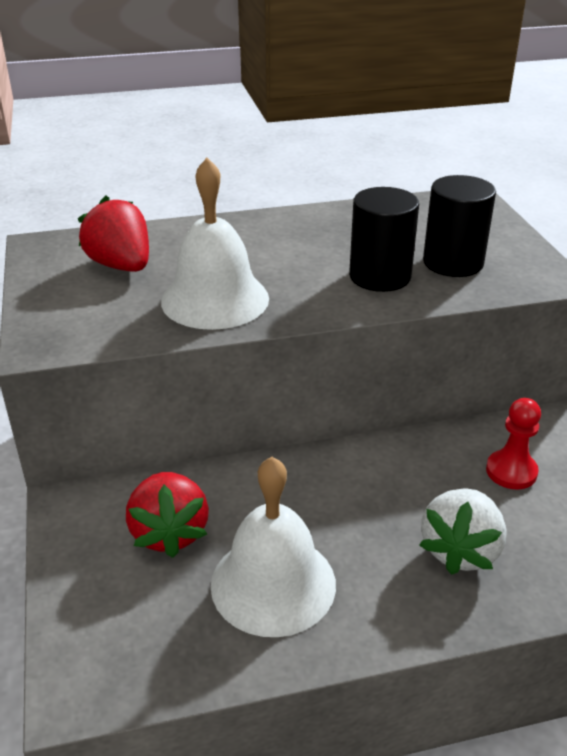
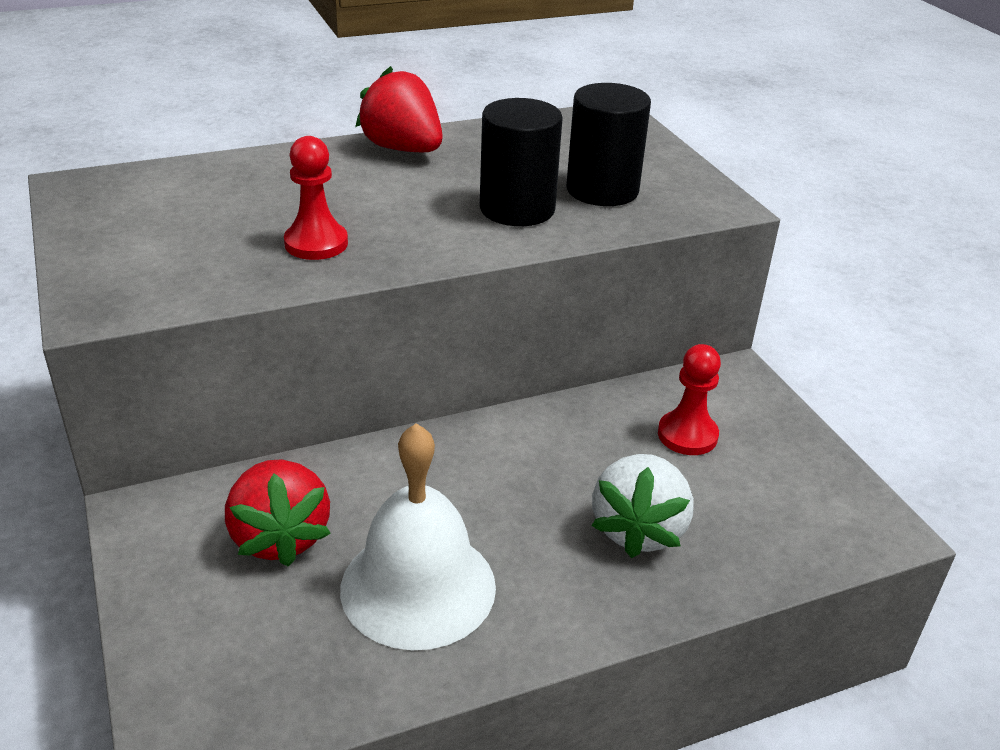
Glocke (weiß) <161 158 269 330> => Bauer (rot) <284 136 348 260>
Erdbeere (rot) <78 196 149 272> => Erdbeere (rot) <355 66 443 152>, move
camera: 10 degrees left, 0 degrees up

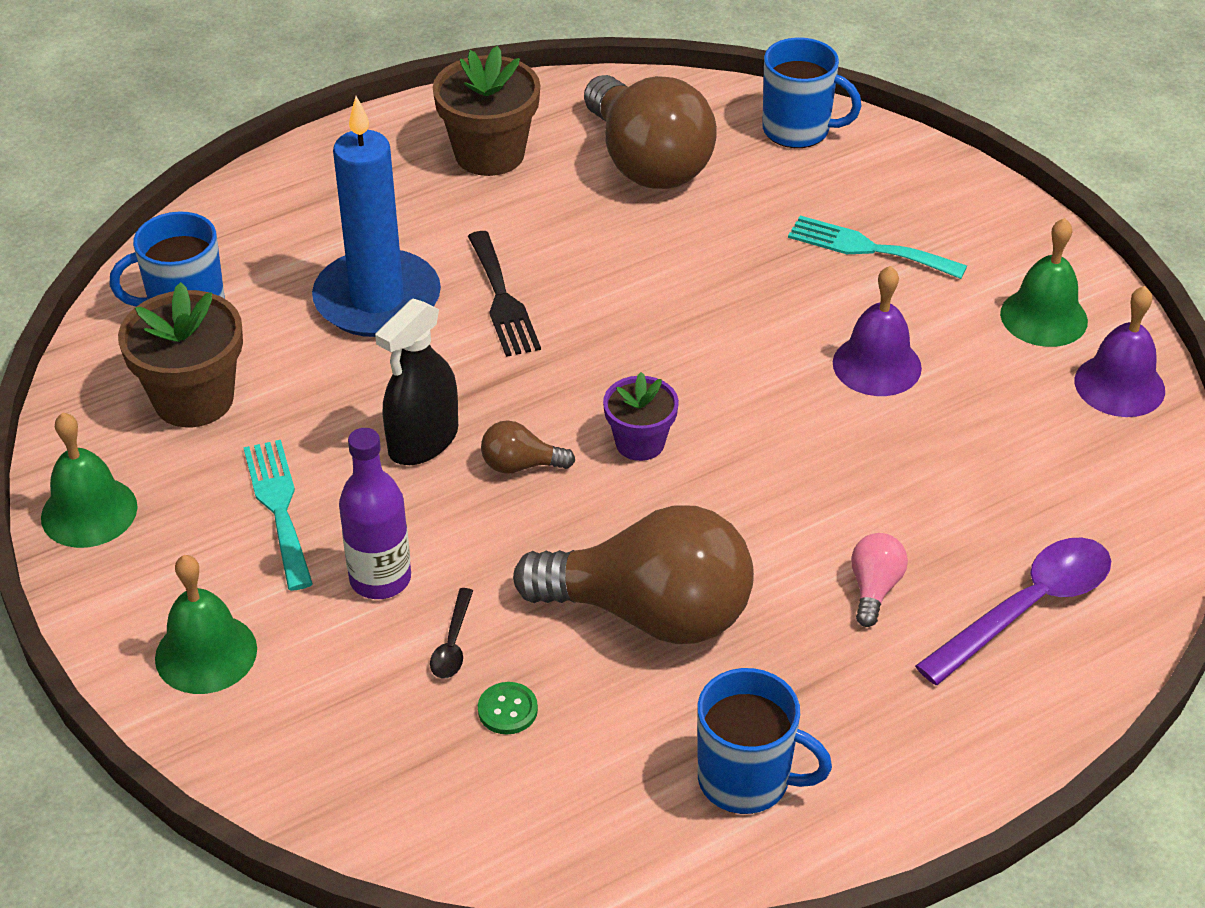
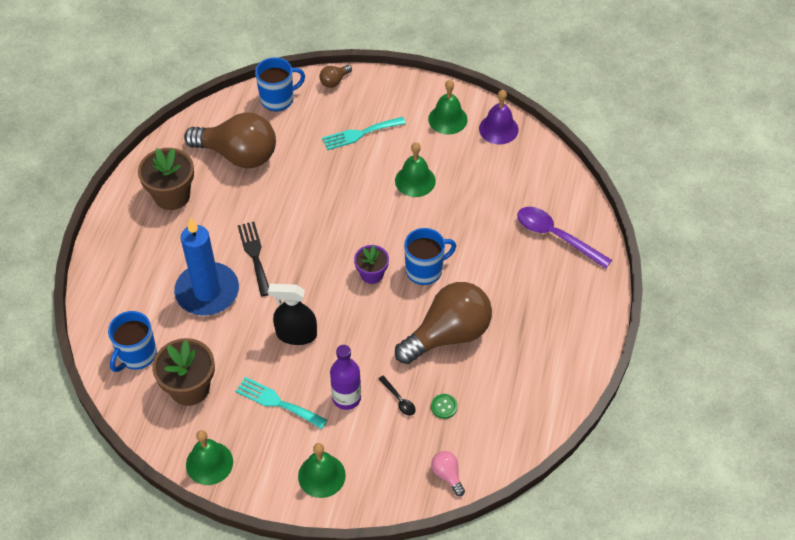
Gabel (schwarz) <468 231 541 357> => Gabel (schwarz) <238 222 269 296>, 135 degrees counterclockwise
Sprühflasche (schwarz) <375 299 458 465> => Sprühflasche (schwarz) <268 284 317 345>, 105 degrees clockwise
Glühbirne (braun) <481 420 575 474> => Glühbirne (braun) <319 65 352 88>, move
Glocke (lila) <833 266 922 396> => Glocke (grün) <395 142 436 197>
Tasse (blau) <697 668 832 814> => Tasse (blau) <404 228 456 285>, move
Glühbirne (rosa) <851 533 908 627> => Glühbirne (rosa) <431 451 465 496>, move
Löffel (lila) <915 538 1111 685> => Löffel (lila) <517 207 612 269>, 60 degrees counterclockwise
camera: 45 degrees left, 10 degrees up

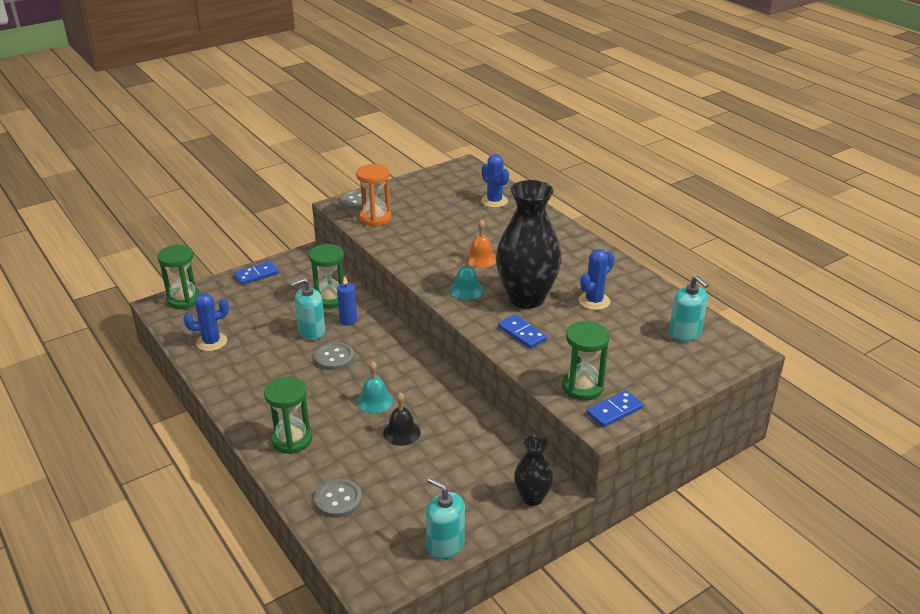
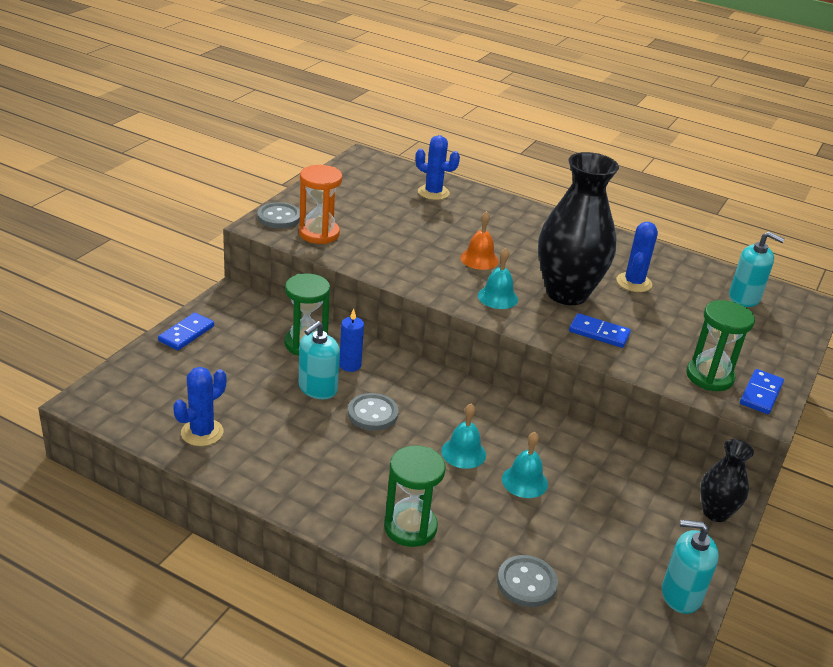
Glocke (schwarz) <383 392 421 446> => Glocke (türkis) <502 432 548 498>
Sanduhr (grün) <157 245 201 309> => nothing
camera: 30 degrees left, 0 degrees up

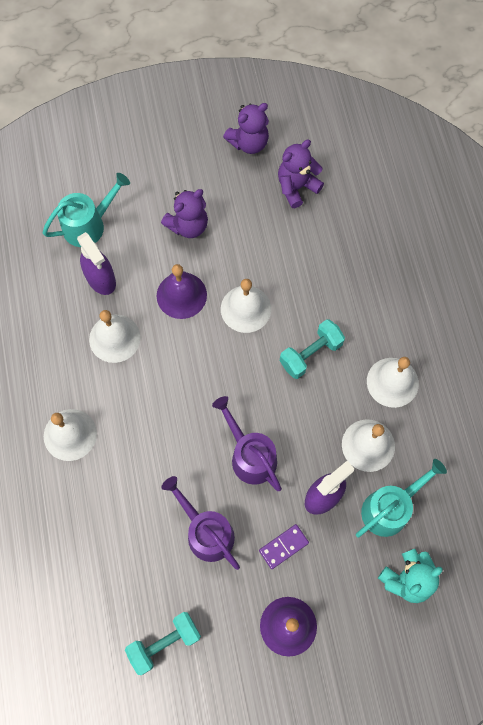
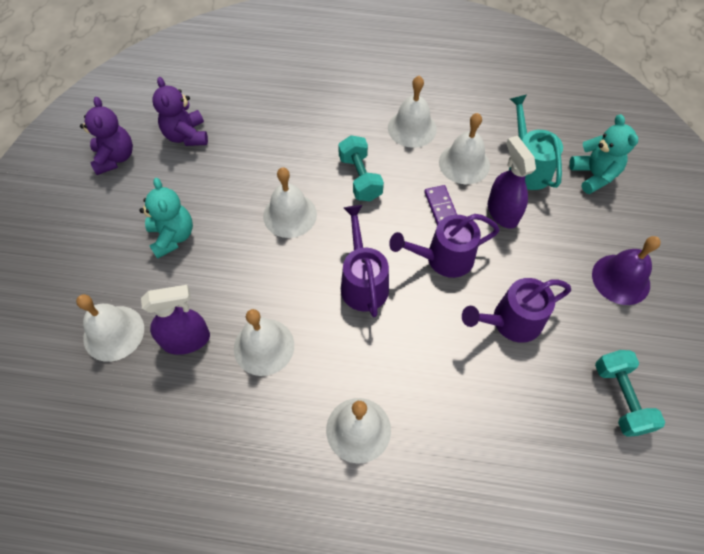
Gießkanne (türkis) <43 173 130 247> => Glocke (weiß) <76 294 144 362>
Teddybär (lila) <161 189 208 238> => Teddybär (türkis) <140 178 193 259>
nothing => Gießkanne (lila) <341 205 389 317>
Dominostein (lila) <259 524 309 569> => Dominostein (lila) <424 185 457 225>, move
Glocke (lila) <157 264 207 319> => nothing
camera: 70 degrees left, 10 degrees down

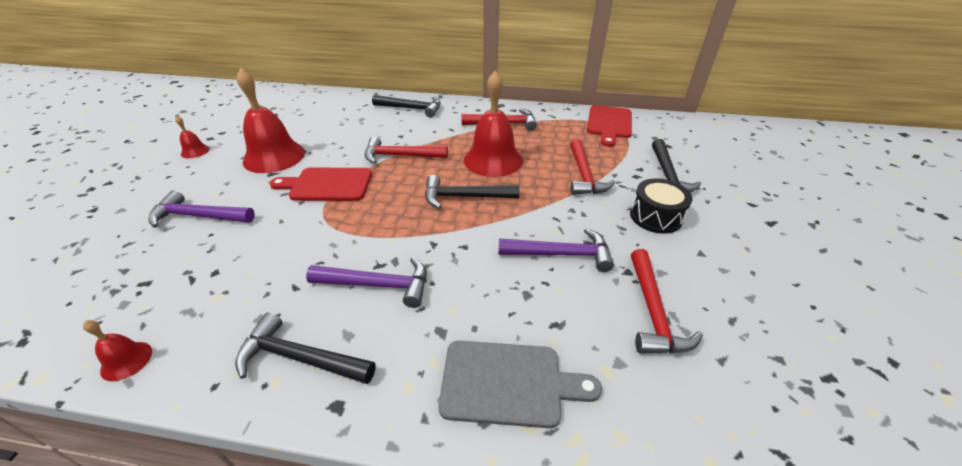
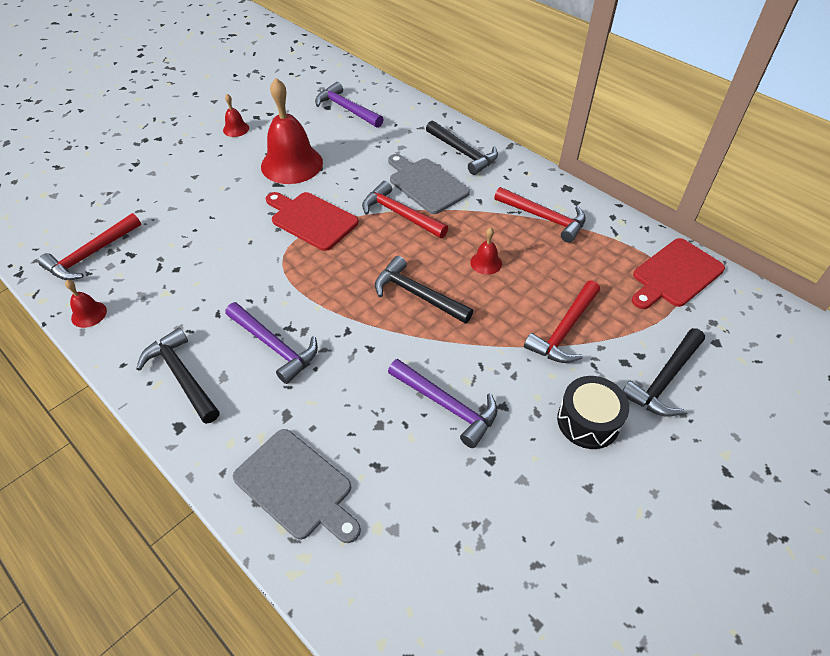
Hammer (rot) <631 249 703 354> => Hammer (rot) <38 213 141 280>, move
Hammer (lila) <149 190 255 228> => Hammer (lila) <315 82 383 128>, move
nothing => Schneidebrett (grau) <388 154 470 214>
Glocke (rot) <464 71 523 177> => Glocke (rot) <470 228 502 275>, x0.44
camera: 35 degrees right, 10 degrees up

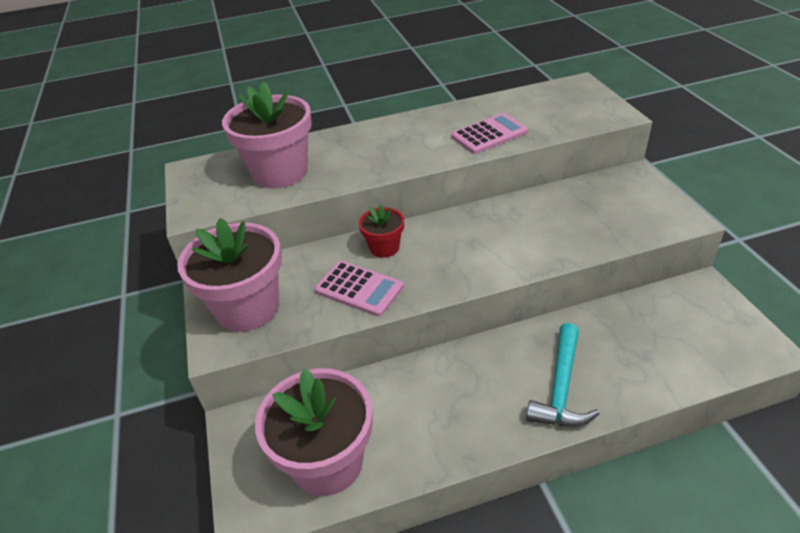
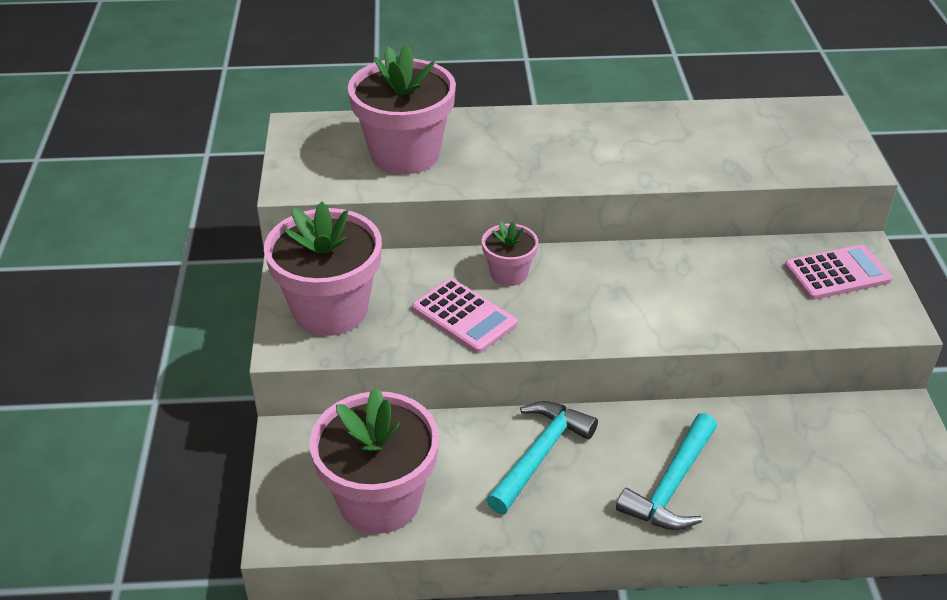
Blumentopf (rot) <359 205 404 258> => Blumentopf (rosa) <482 221 538 286>
nothing => Hammer (türkis) <486 401 598 514>
Taschenrechner (rosa) <451 113 528 154> => Taschenrechner (rosa) <784 245 892 300>, move
camera: 10 degrees right, 0 degrees up

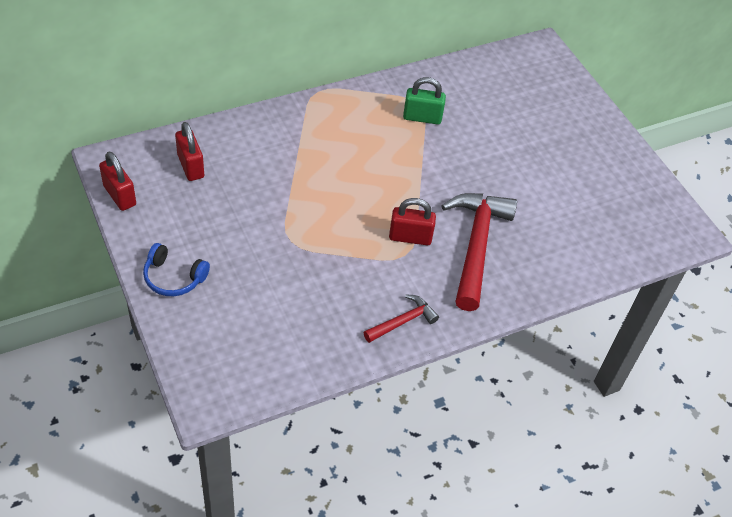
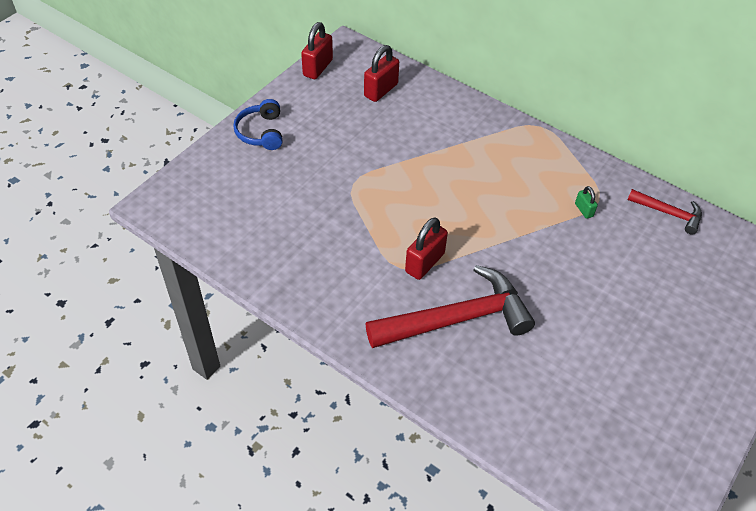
Vorhängeschloss (rot) <389 198 436 245> => Vorhängeschloss (rot) <405 217 448 280>, 60 degrees clockwise
Vorhängeschloss (grün) <403 77 446 124> => Vorhängeschloss (grün) <575 186 598 219>, x0.53
Hammer (rot) <363 294 439 343> => Hammer (rot) <627 189 702 234>, move
camera: 65 degrees right, 0 degrees up

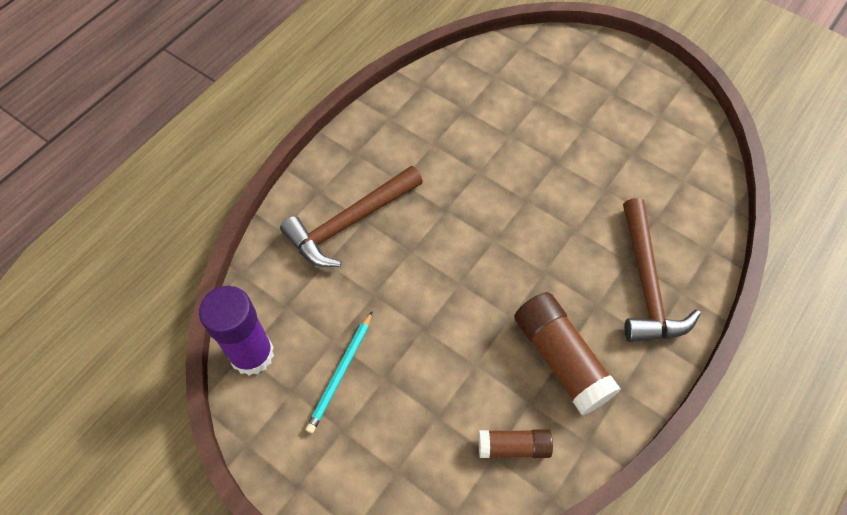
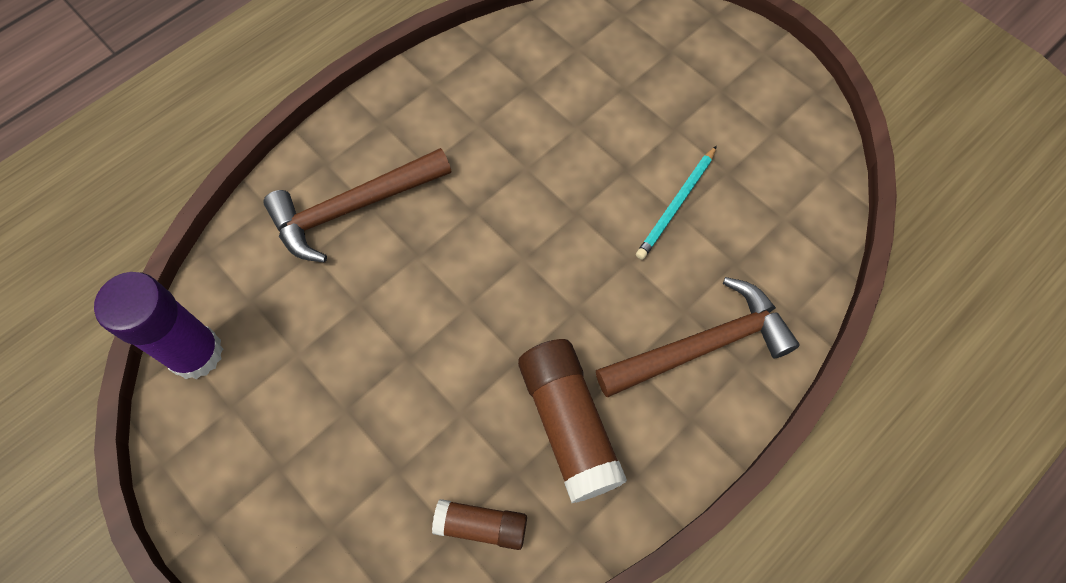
Hammer (braun) <623 198 701 342> => Hammer (braun) <596 277 800 397>, 120 degrees counterclockwise
Bleistift (türkis) <305 311 373 433> => Bleistift (türkis) <636 146 717 260>, move
camera: 10 degrees right, 5 degrees up

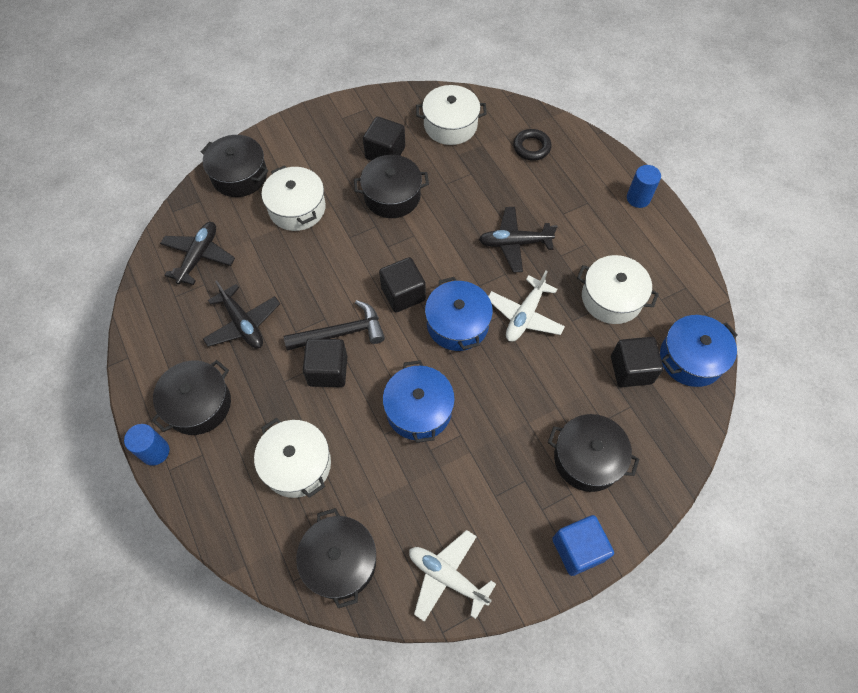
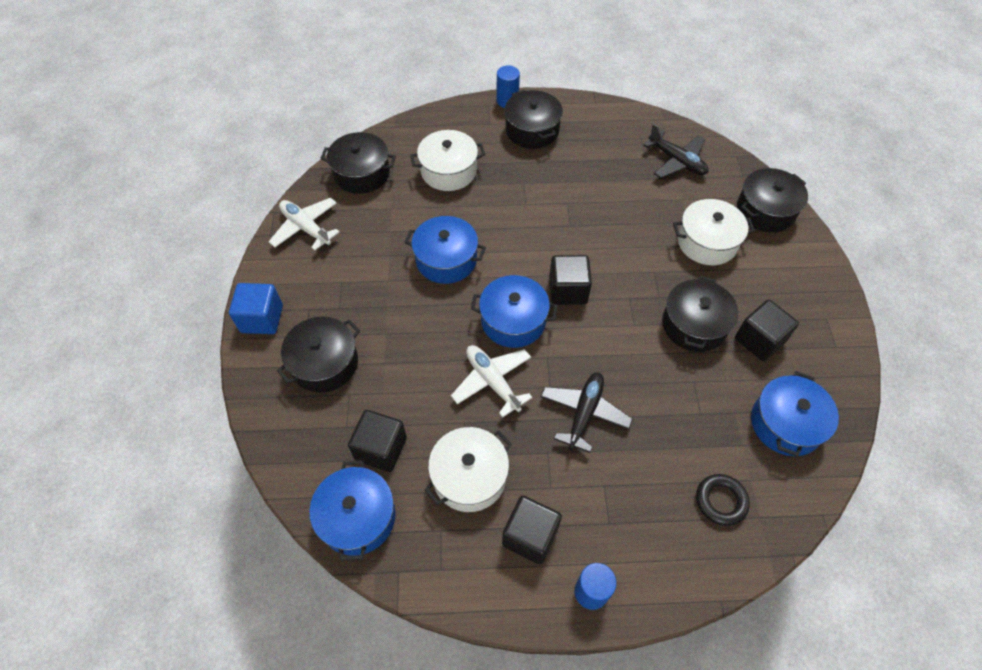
Flugzeug (weiß) <409 530 496 622> => Flugzeug (weiß) <269 198 340 251>, 105 degrees counterclockwise
Kubus (schwarz) <303 339 347 387> => Kubus (schwarz) <502 496 562 564>, move
Kochtopf (weiß) <416 85 487 145> => Kochtopf (blau) <751 371 839 457>
Flugzeug (schwarz) <203 280 280 349> => nothing
Hammer (schwarz) <284 300 385 351> => nothing
camera: 115 degrees right, 5 degrees down

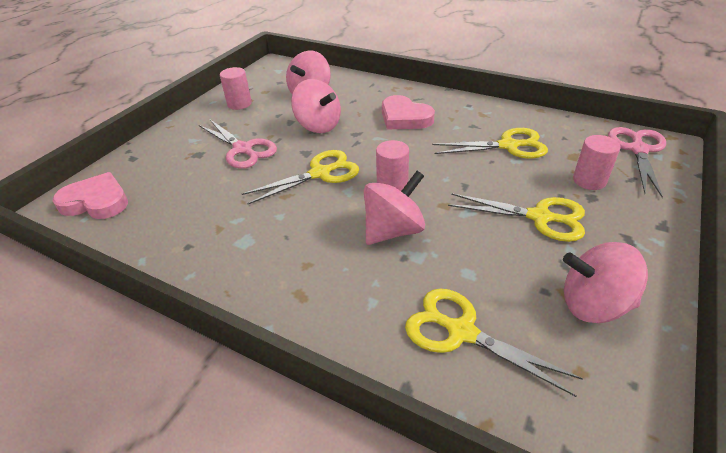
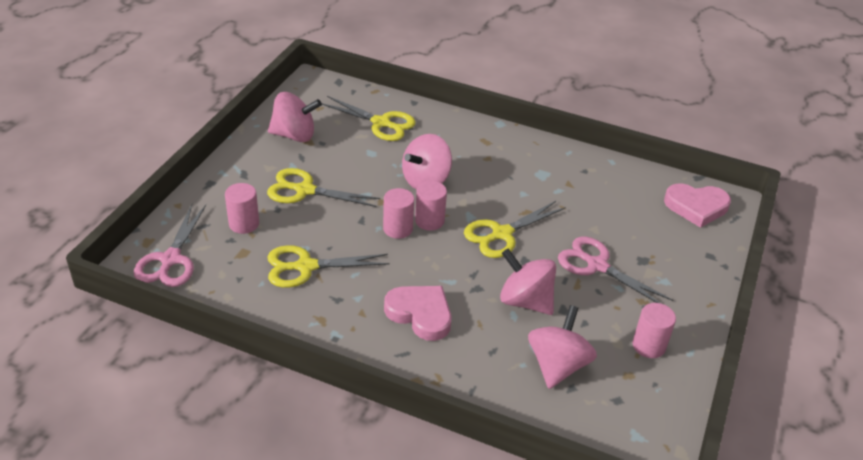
nothing => Vollzylinder (rosa) <383 188 414 239>
camera: 170 degrees right, 0 degrees up

